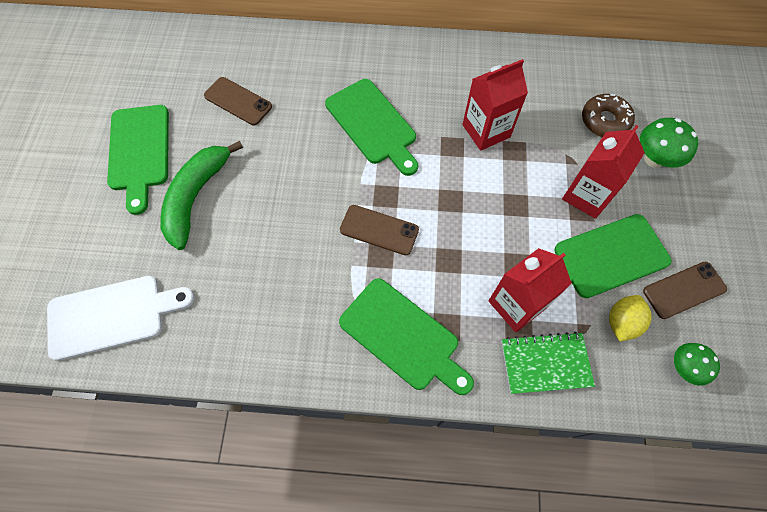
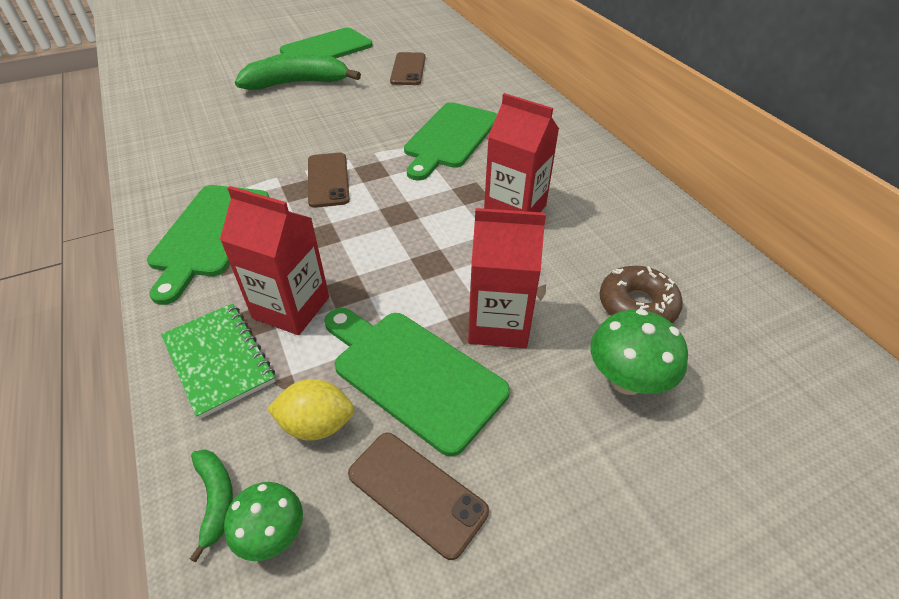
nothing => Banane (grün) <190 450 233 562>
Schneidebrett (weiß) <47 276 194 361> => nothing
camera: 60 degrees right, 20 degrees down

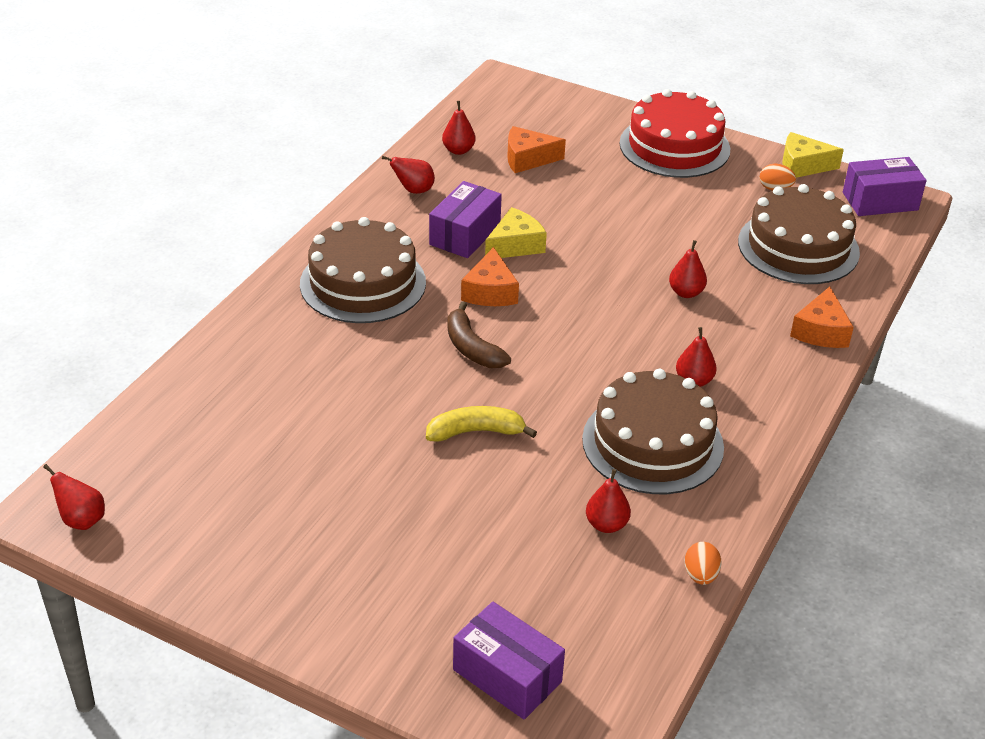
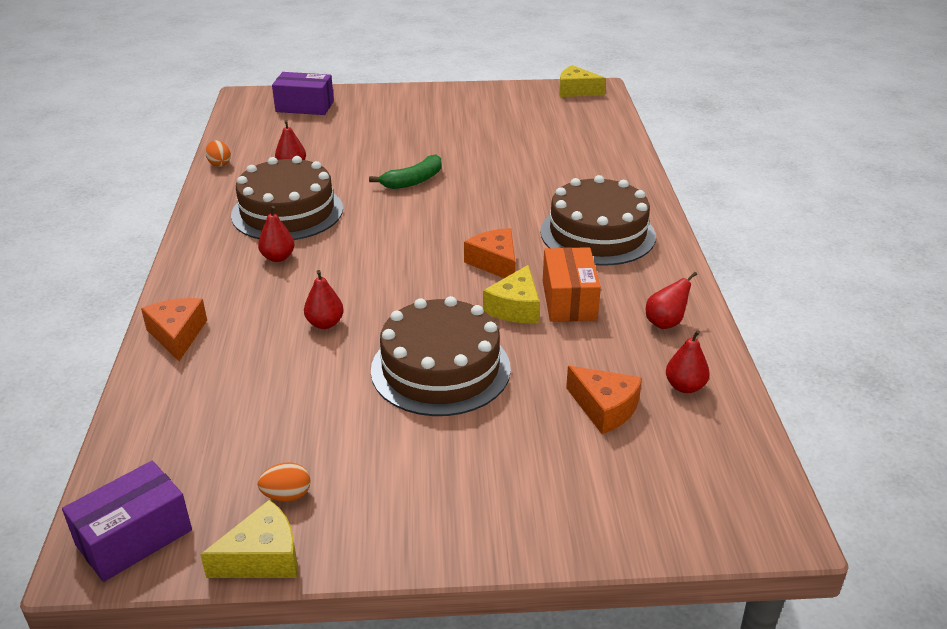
Banane (gelb) <426 406 537 442> => Banane (grün) <369 154 442 189>
Kuchen (braun) <738 184 860 284> => Kuchen (braun) <371 296 511 416>, move
Schachtel (lila) <429 181 502 258> => Schachtel (orange) <543 247 601 322>
Birne (rot) <43 464 105 530> => Käse (gelb) <559 65 606 97>
Käse (orange) <507 126 566 173> => Käse (orange) <566 366 642 434>, 75 degrees clockwise
Banane (braun) <447 302 511 368> => nothing
Kuchen (rot) <620 89 731 178> => nothing
camera: 150 degrees right, 5 degrees down

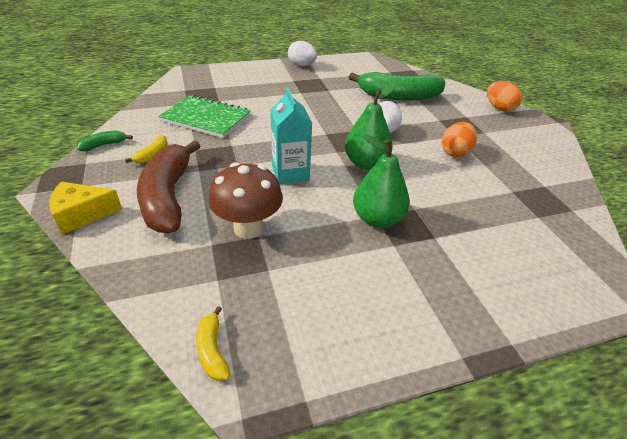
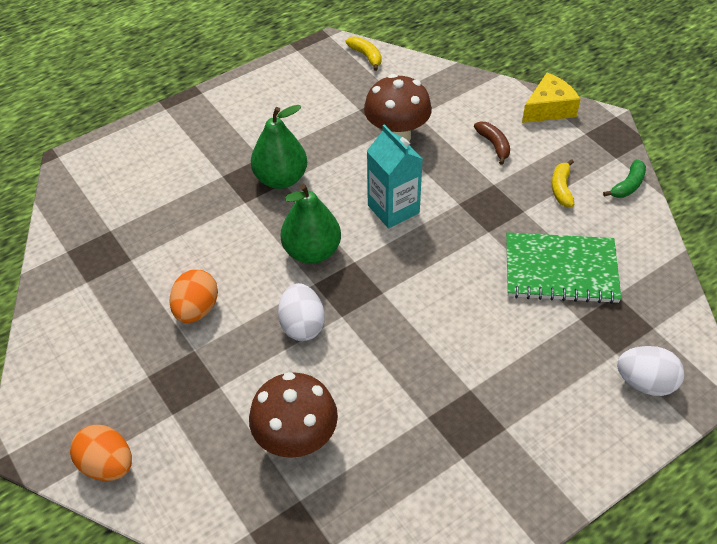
Banane (grün) <349 72 446 100> => Pilz (braun) <249 372 338 458>
Banane (braun) <137 140 200 233> => Banane (braun) <474 122 510 165>, x0.42
Ei (weiß) <288 41 317 66> => Ei (weiß) <617 346 684 396>, move
camera: 165 degrees right, 10 degrees up

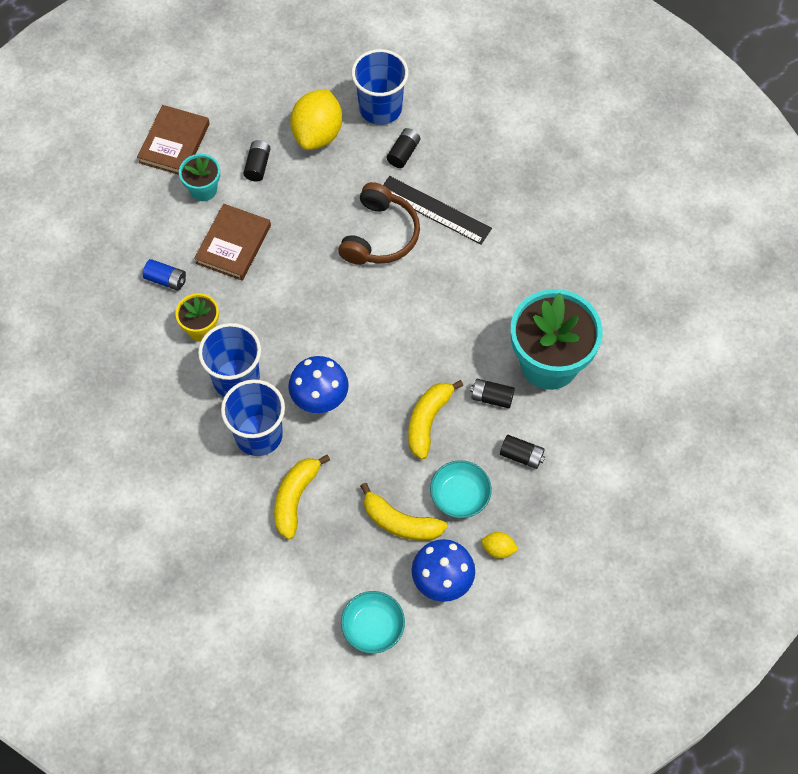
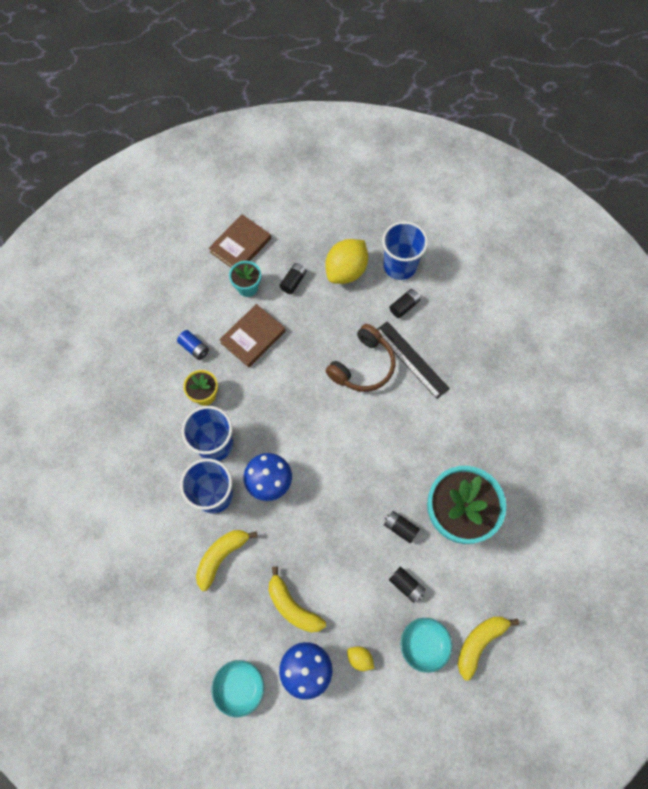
Schüssel (türkis) <430 460 492 518> => Schüssel (türkis) <401 618 452 673>, move
Banane (gelb) <408 380 463 459> => Banane (gelb) <458 617 519 680>, move
camera: 20 degrees right, 5 degrees up

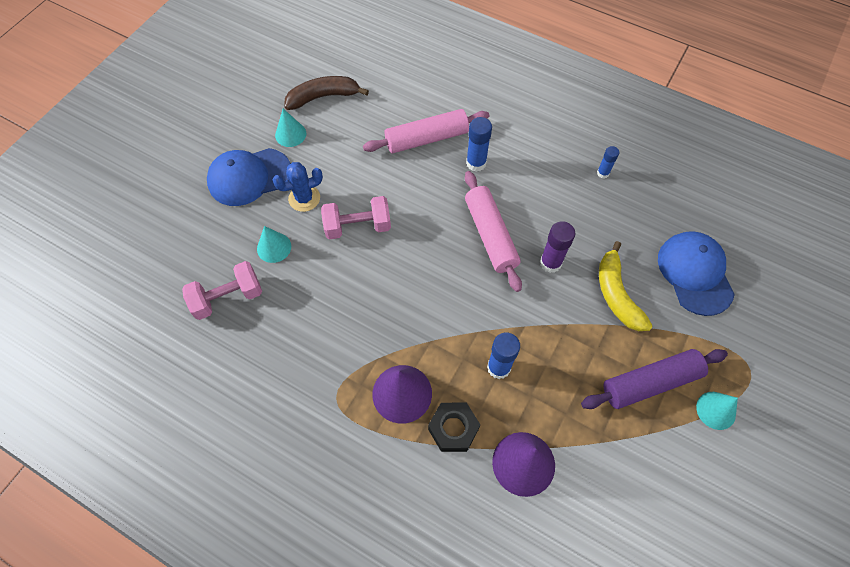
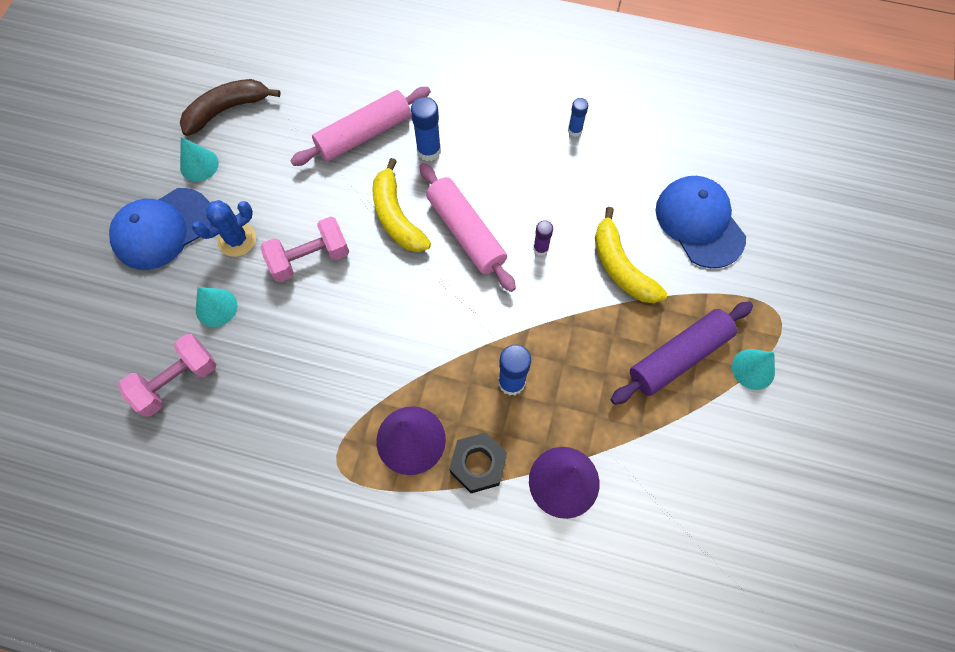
nothing => Banane (gelb) <372 158 431 252>
Klebestift (lila) <540 221 575 273> => Klebestift (lila) <533 220 553 256>, x0.61
camera: 15 degrees left, 5 degrees up

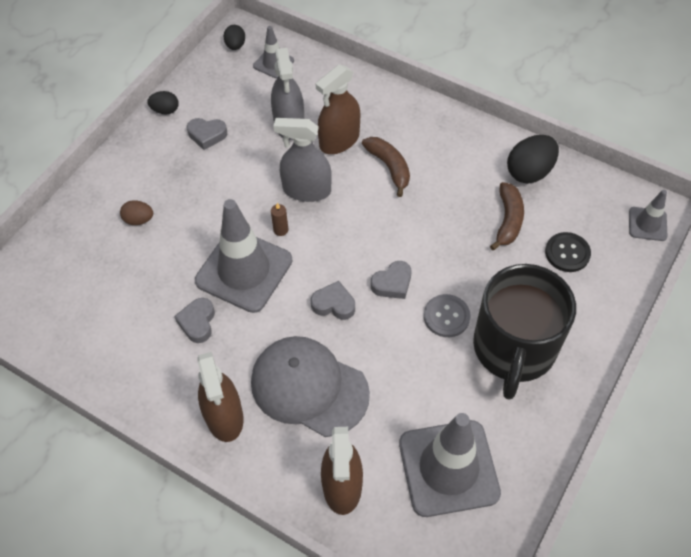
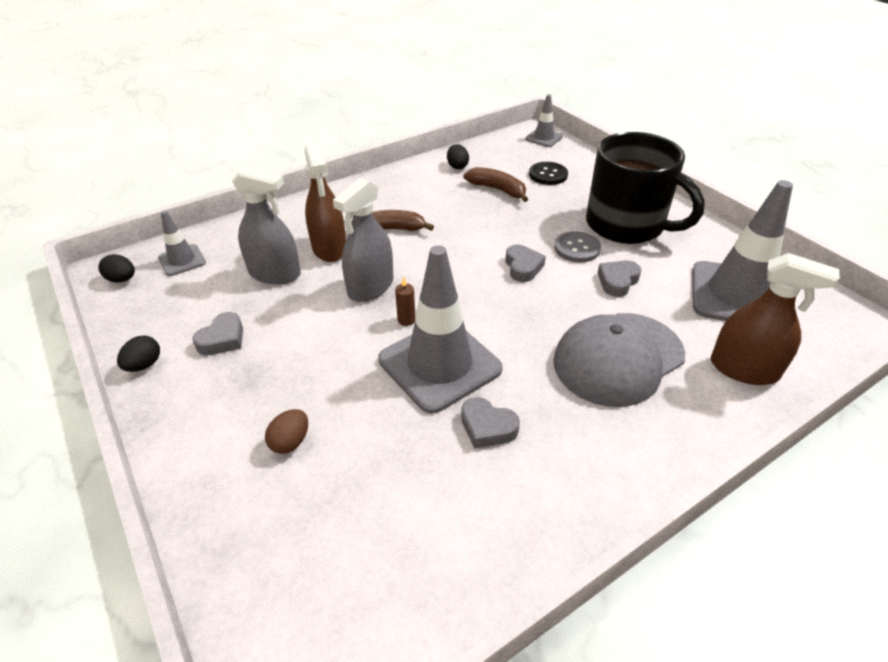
Ei (schwarz) <507 135 559 184> => Ei (schwarz) <447 144 469 169>, x0.57
Herz (grau) <311 281 355 320> => Herz (grau) <598 260 641 297>, move
Sprühflasche (braun) <197 352 244 442> => nothing
camera: 65 degrees left, 15 degrees down

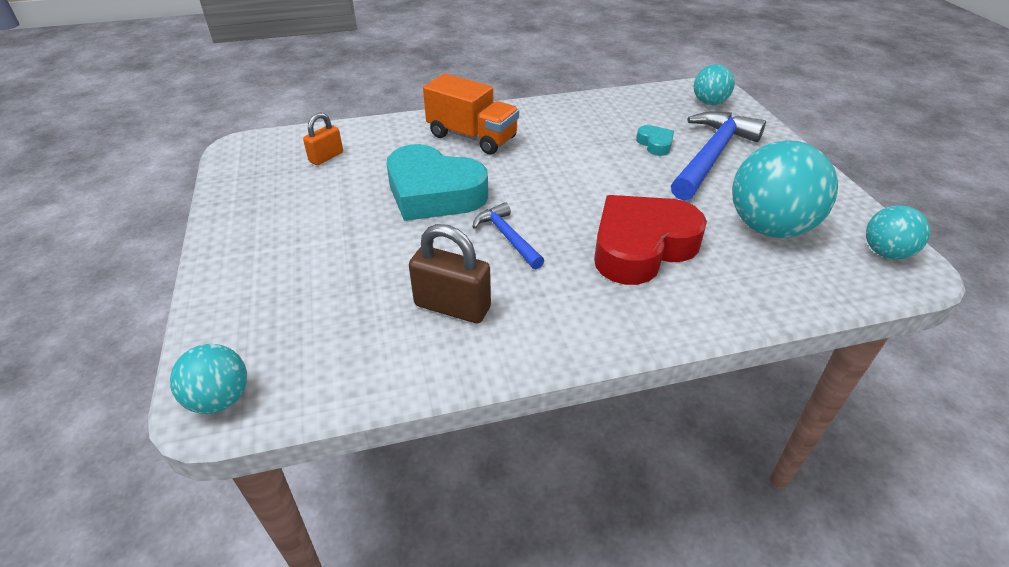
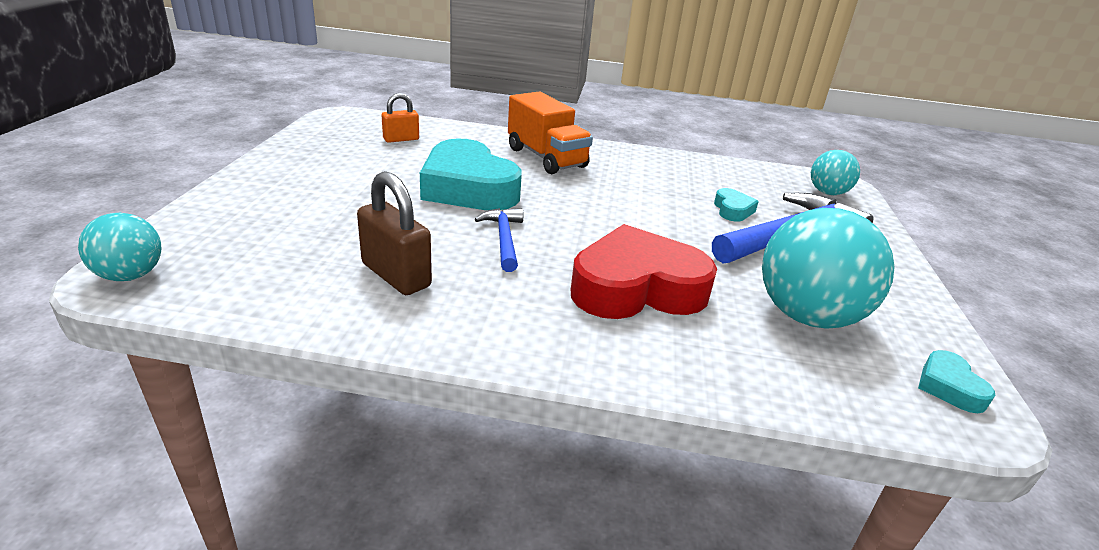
Ball (türkis) <866 205 930 260> => Herz (türkis) <918 350 995 413>
camera: 20 degrees right, 10 degrees down

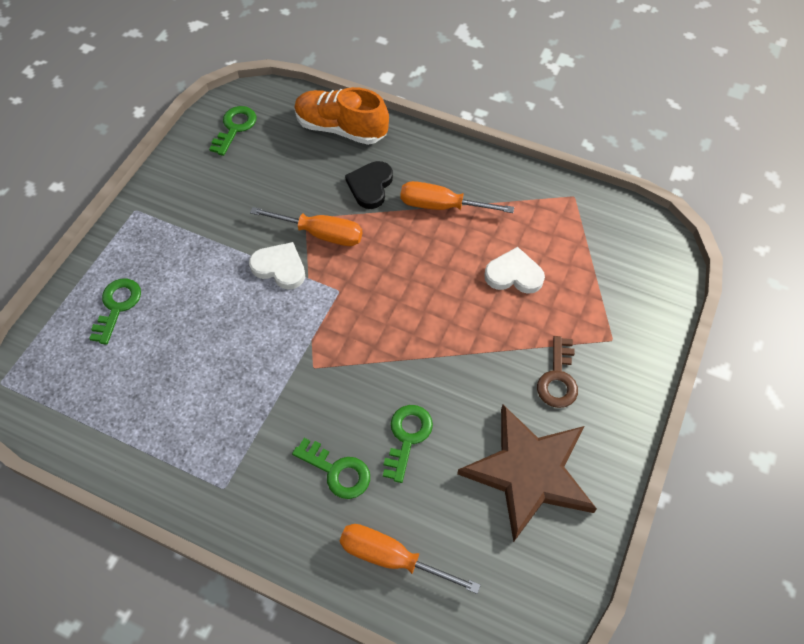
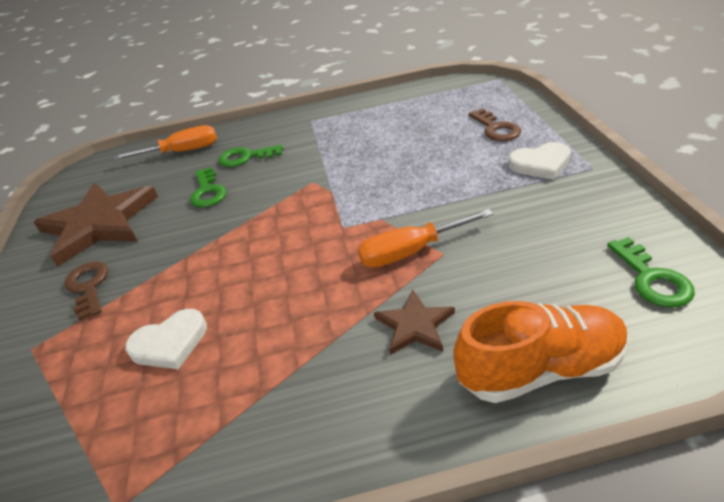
Herz (schwarz) <345 161 393 209> => Stern (braun) <374 289 455 355>
Schlüssel (grün) <89 279 141 345> => Schlüssel (braun) <469 109 521 141>
Herz (weiß) <249 242 305 290> => Herz (weiß) <508 142 571 180>, move
Schraubenzieher (orange) <400 181 514 213> => nothing
camera: 150 degrees right, 20 degrees down

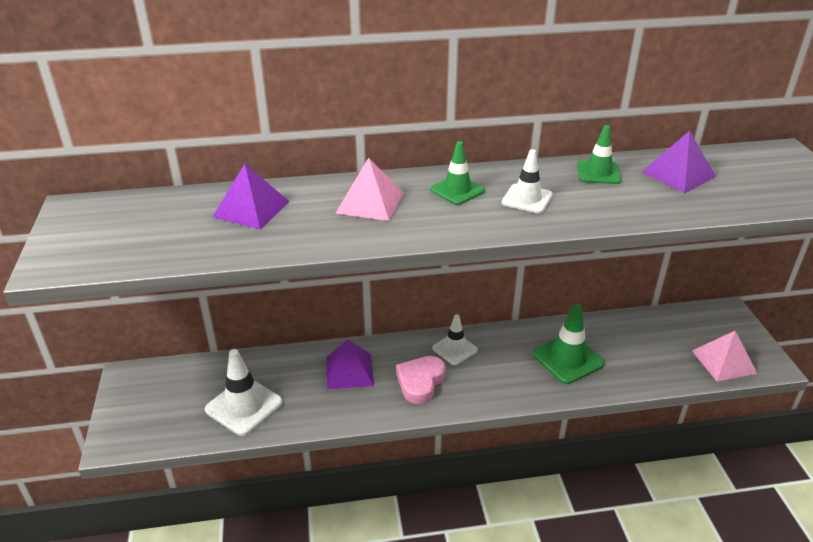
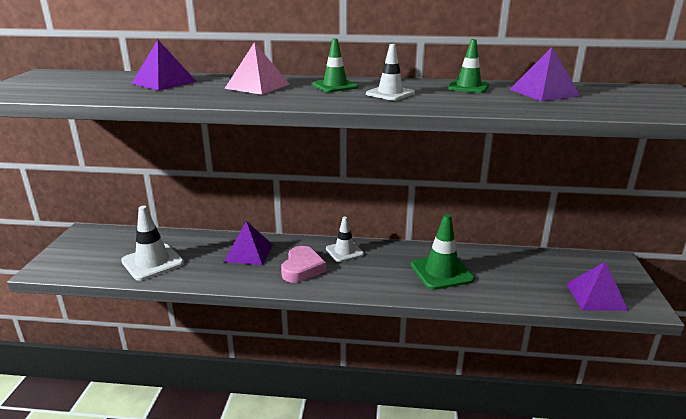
Herz (rosa) <396 356 446 404> => Herz (rosa) <281 246 326 283>, 150 degrees clockwise
Pyramide (rosa) <692 331 758 382> => Pyramide (lila) <566 262 629 311>
camera: 15 degrees right, 10 degrees down

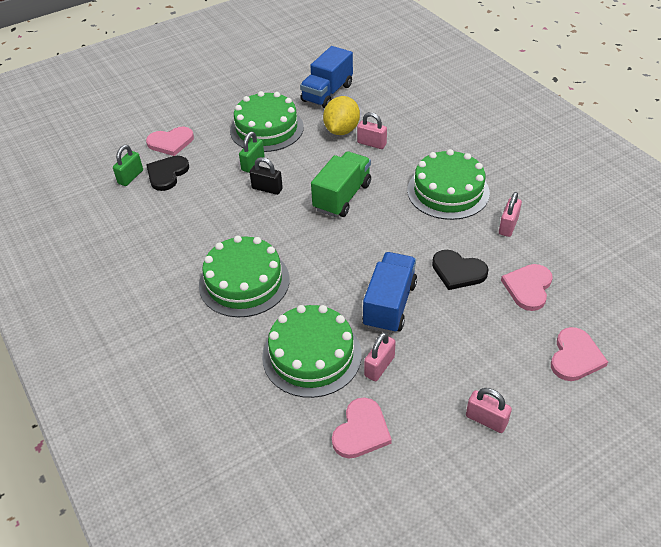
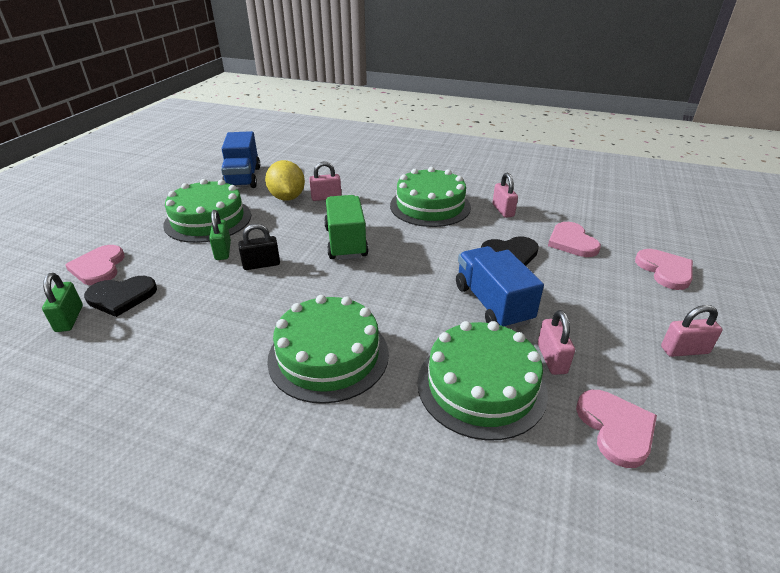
Herz (rosa) <146 127 194 156> => Herz (rosa) <65 245 124 285>, 135 degrees clockwise
Herz (schwarz) <146 156 189 191> => Herz (schwarz) <84 276 157 317>, 90 degrees counterclockwise
camera: 40 degrees left, 10 degrees down

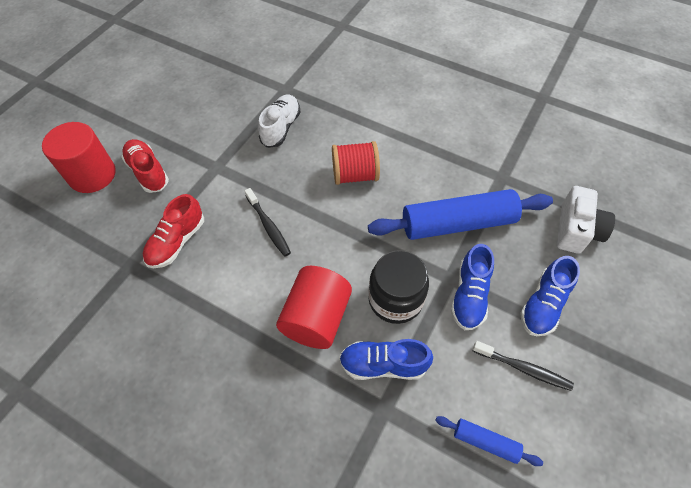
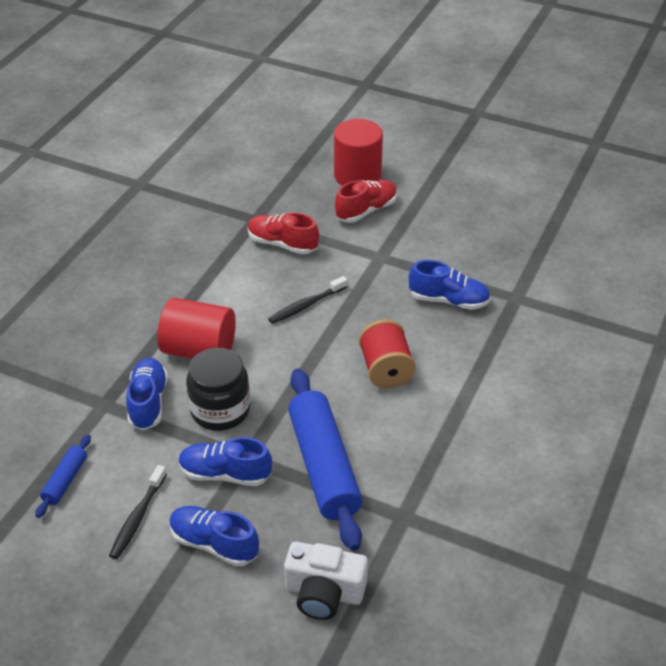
Schuh (weiß) <258 94 301 148> => Schuh (blau) <409 260 491 310>
camera: 85 degrees right, 15 degrees down

